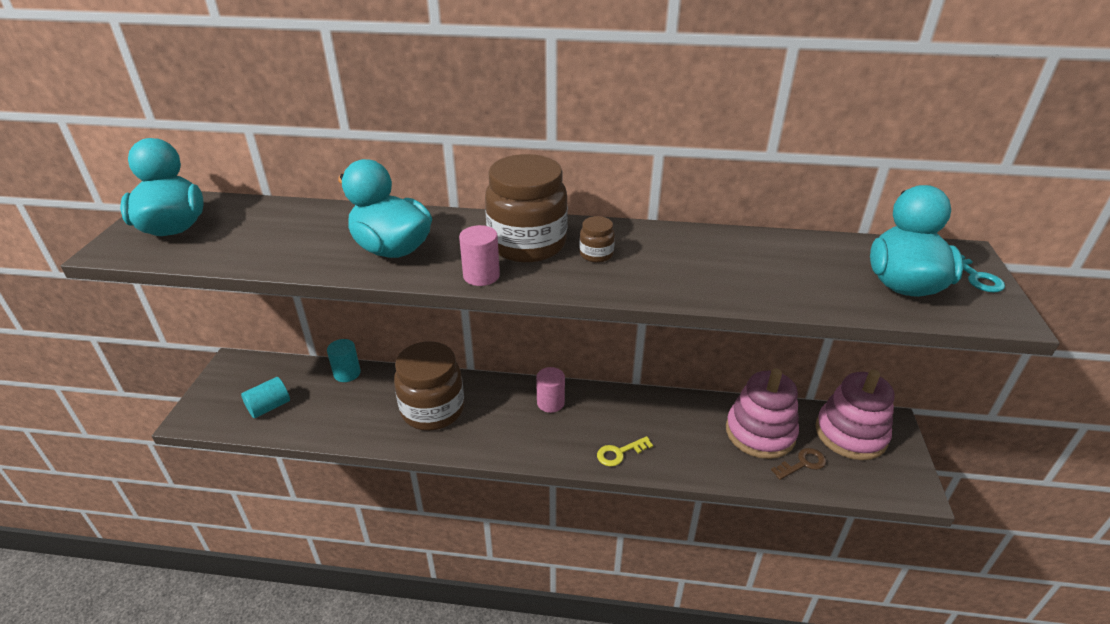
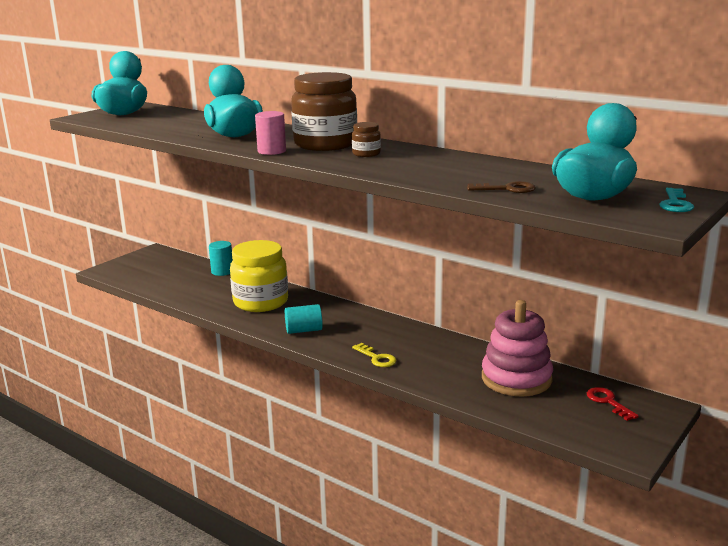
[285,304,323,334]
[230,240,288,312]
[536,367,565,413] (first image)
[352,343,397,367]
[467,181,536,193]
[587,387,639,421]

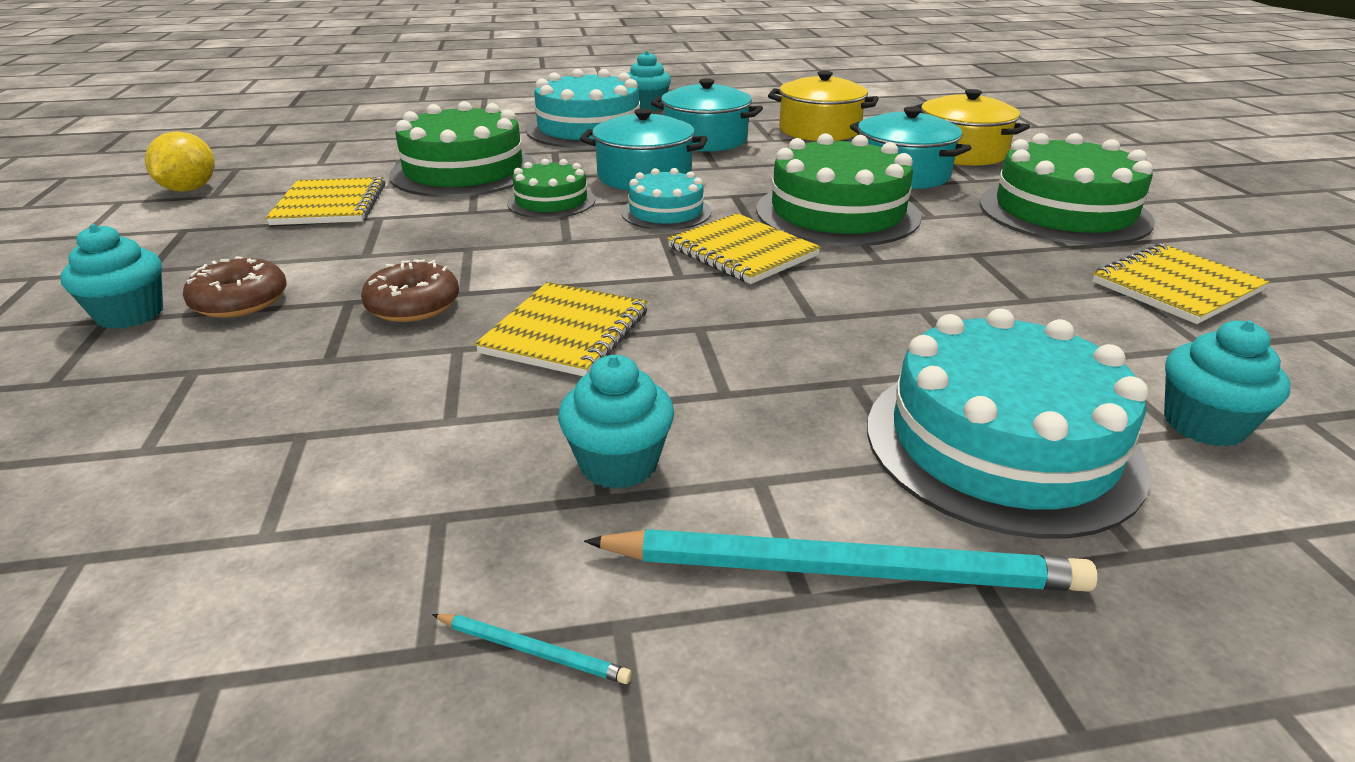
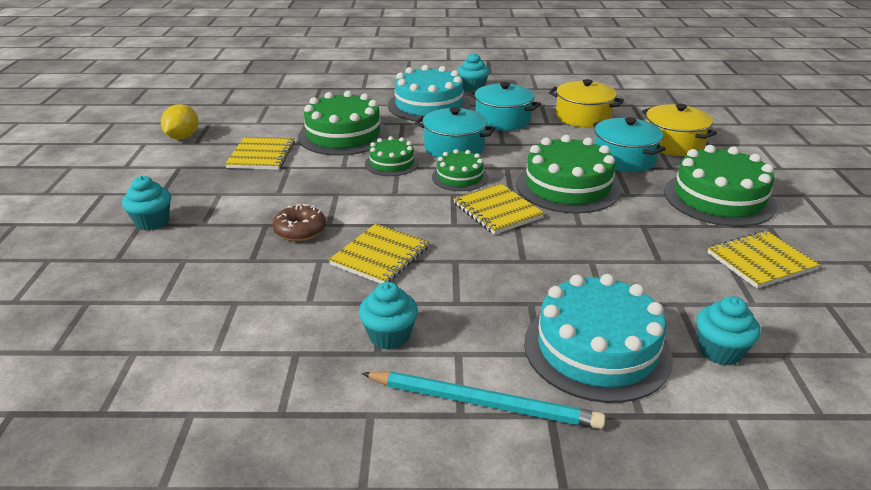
[183,256,287,318] (first image)
[432,614,632,684] (first image)
[432,149,488,191]

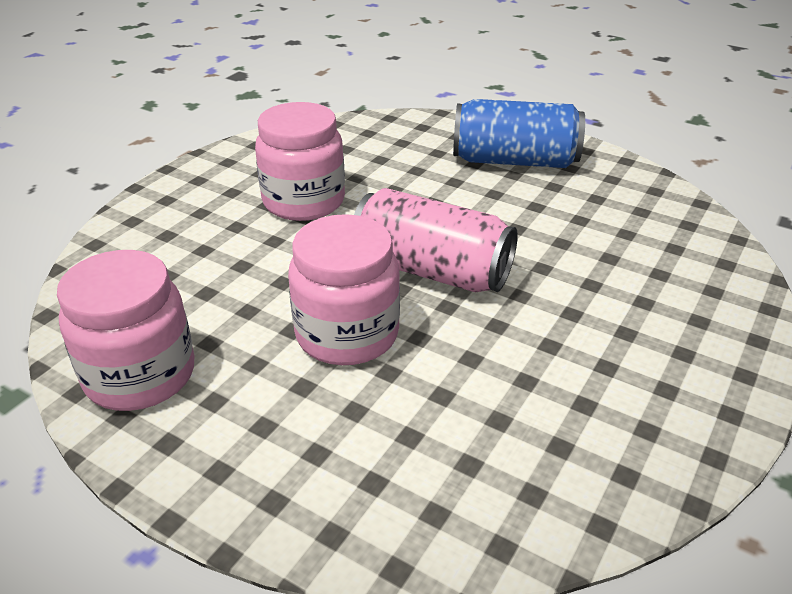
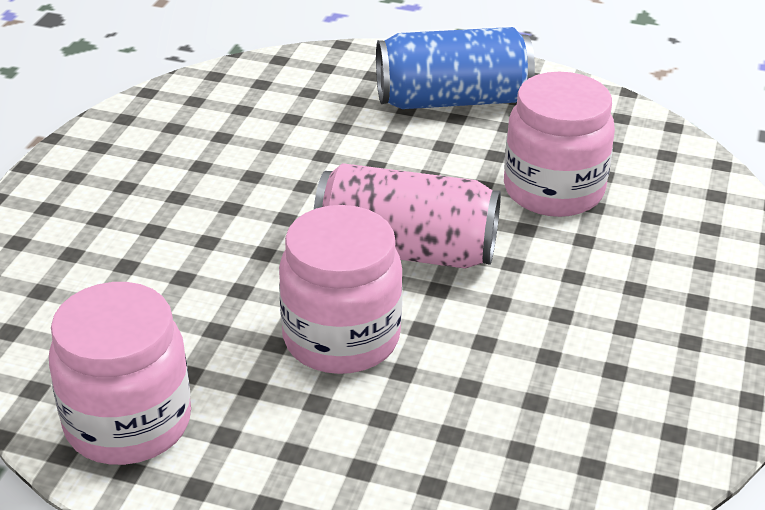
[504,72,615,217]

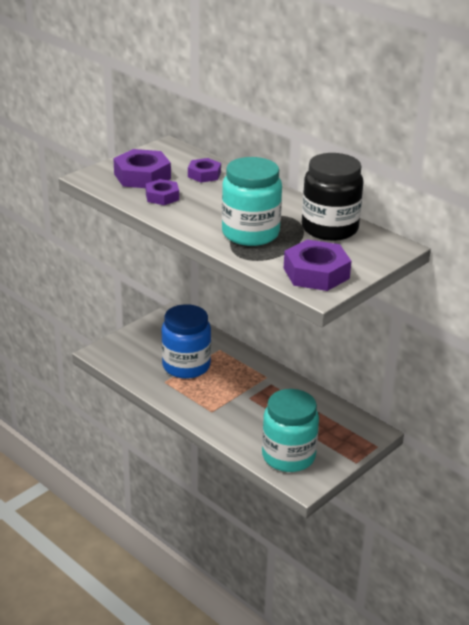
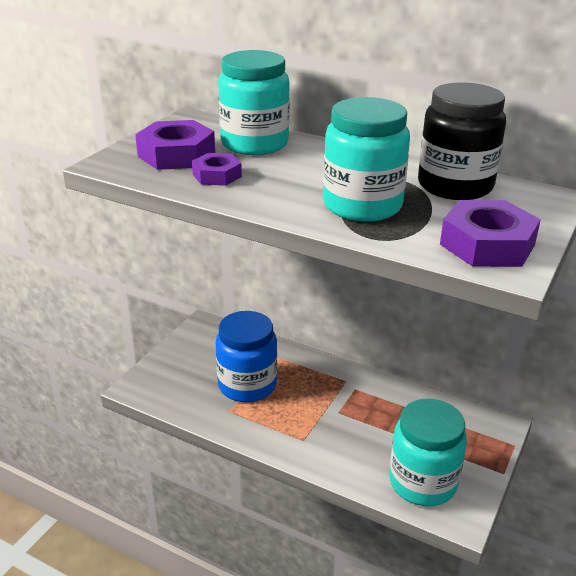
[218,50,290,155]

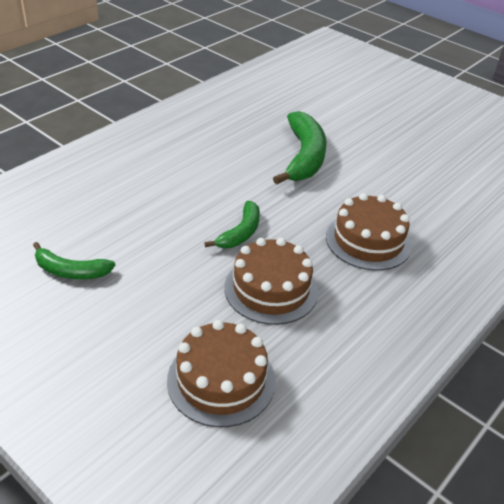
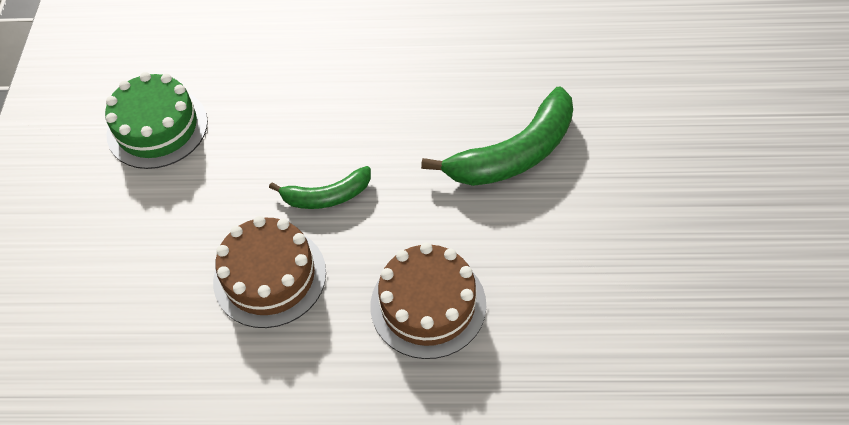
[105,72,208,169]
[167,320,276,427] (first image)

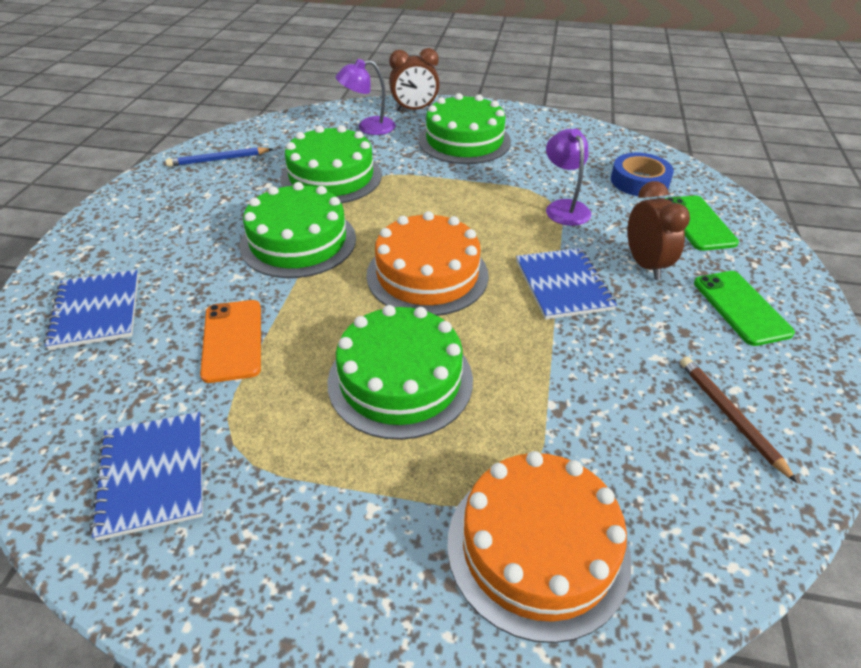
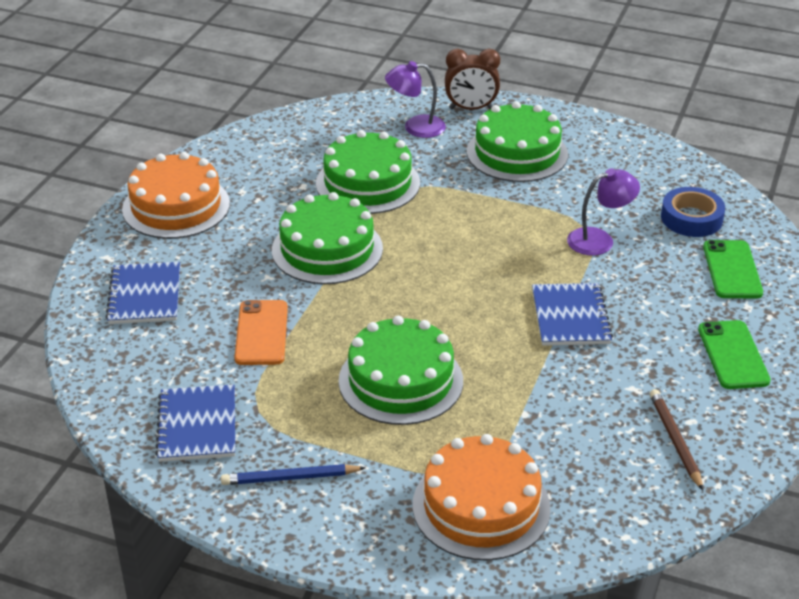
[221,464,366,485]
[122,152,230,239]
[567,168,640,256]
[628,181,690,280] (first image)

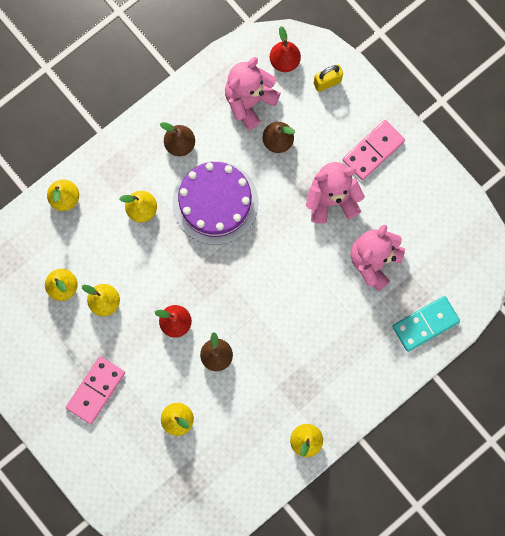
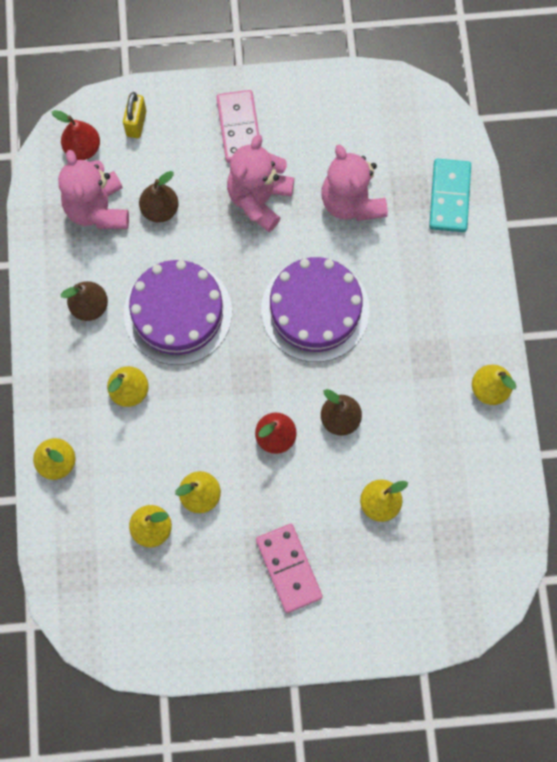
[261,257,370,362]

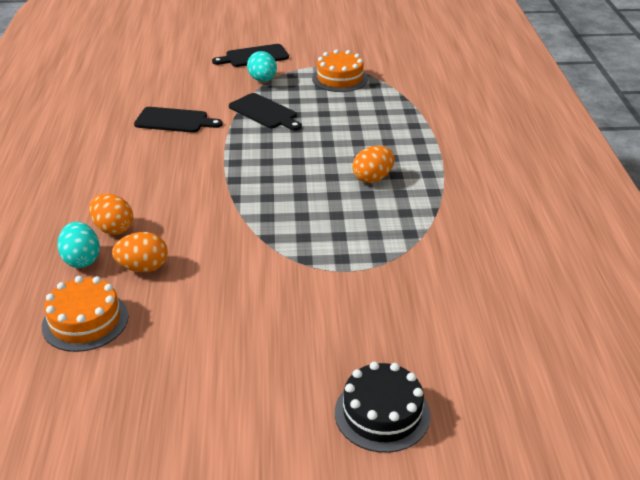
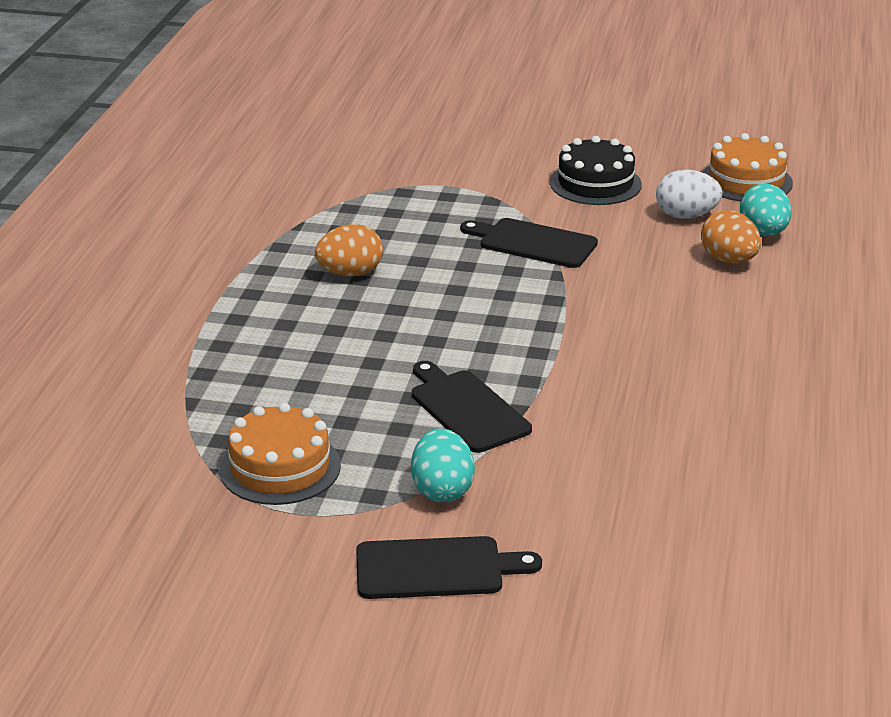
[656,170,723,219]
[460,218,598,268]
[550,136,642,205]

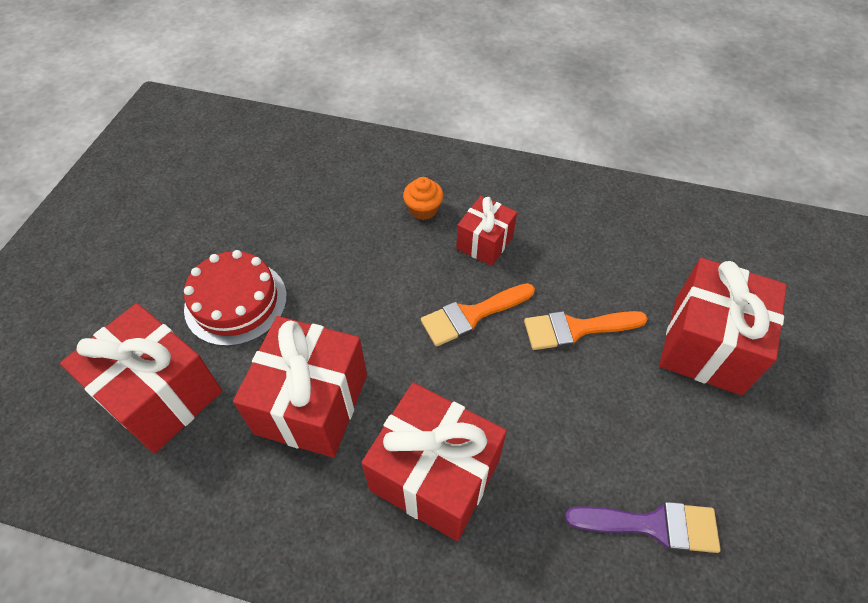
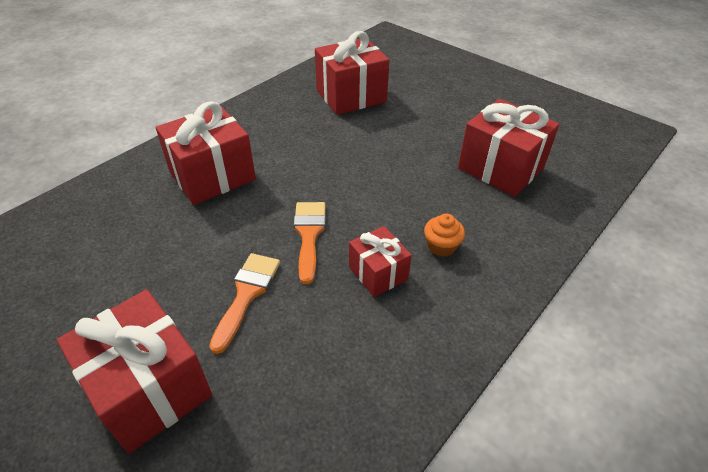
[184,250,287,346] (first image)
[458,99,560,197]
[565,502,721,553] (first image)

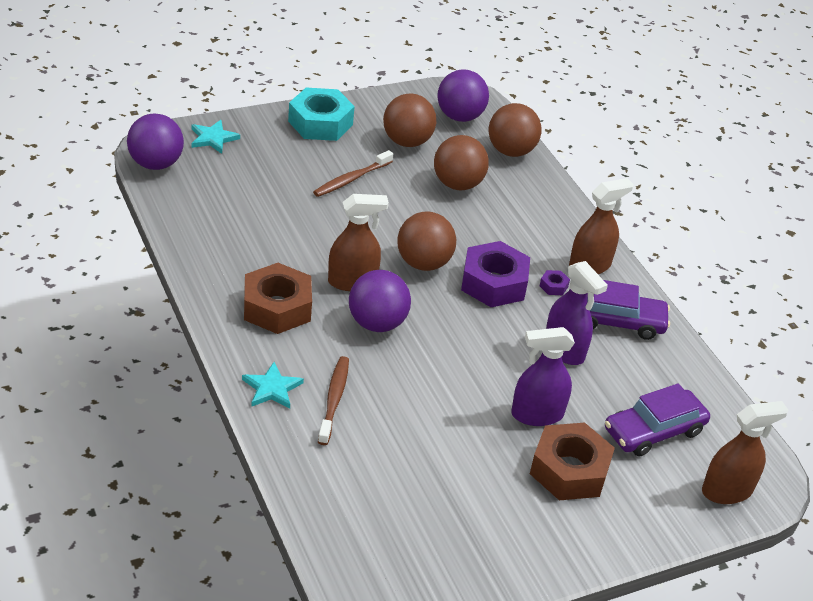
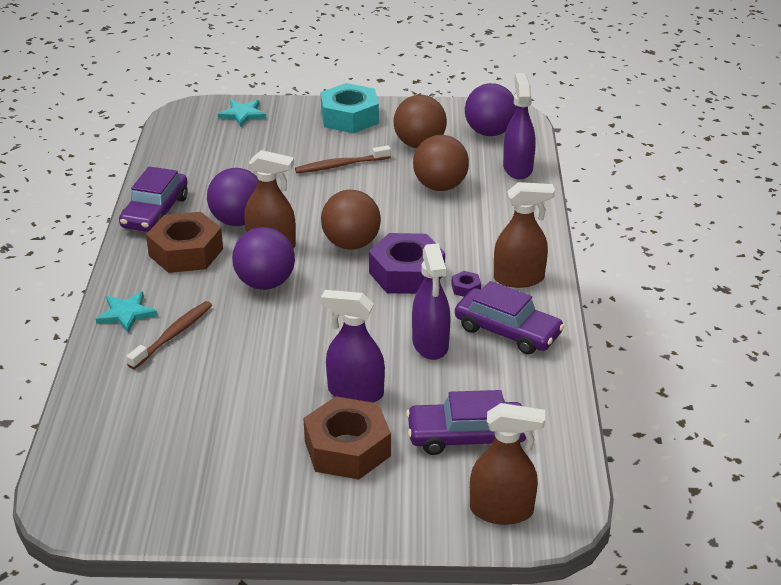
[207,168,258,226]
[503,73,536,179]
[119,166,188,232]

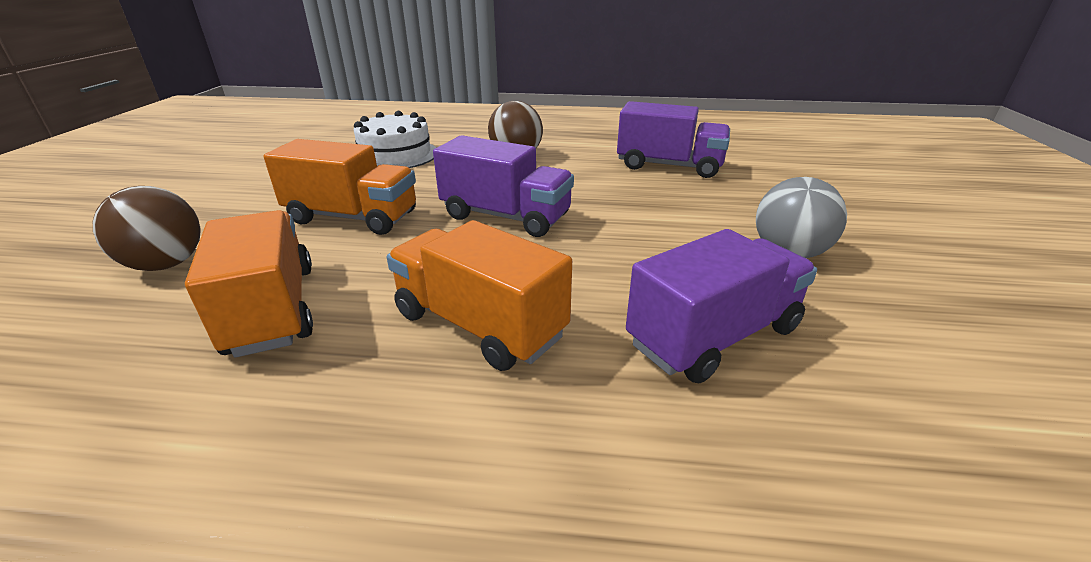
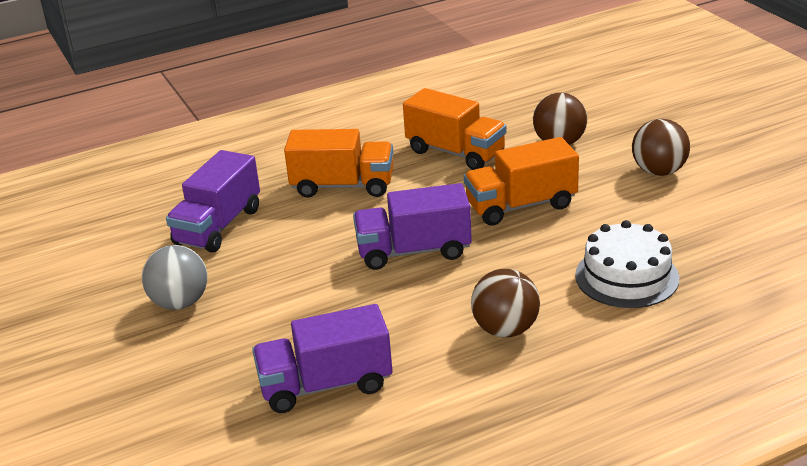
[632,119,690,176]

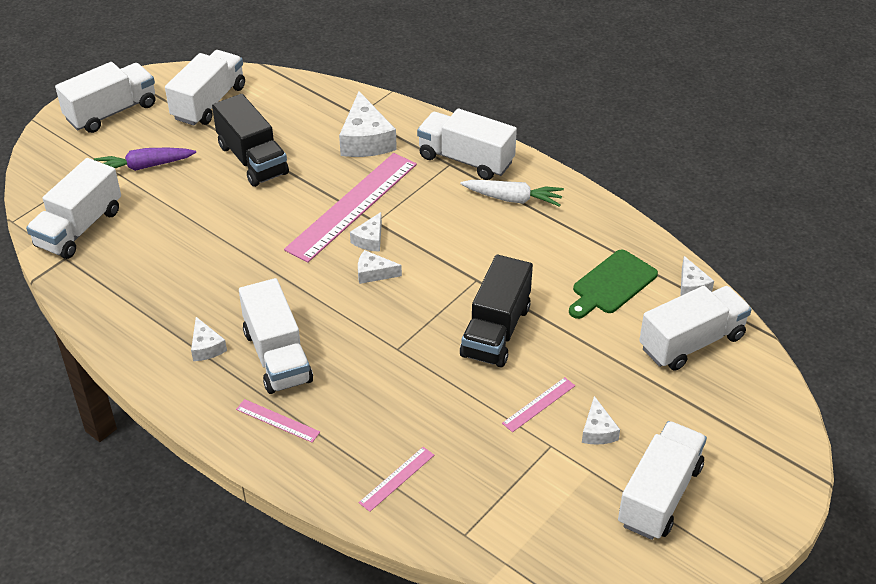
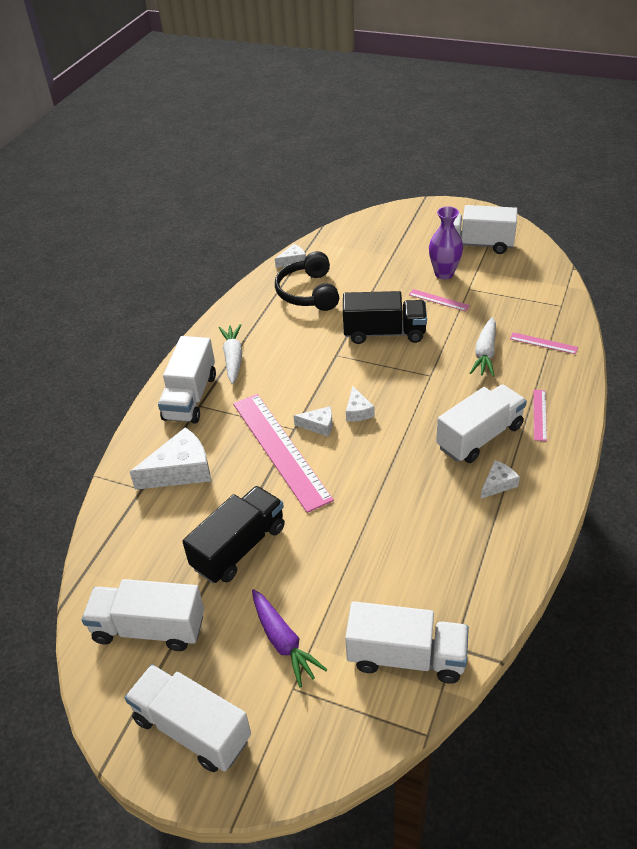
[233,394,334,513]
[275,251,339,311]
[429,206,463,280]
[639,286,752,371] (first image)
[470,317,496,377]

